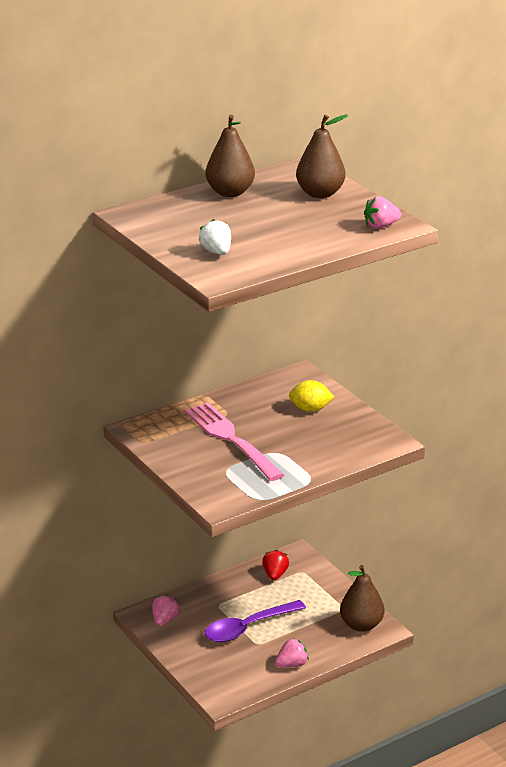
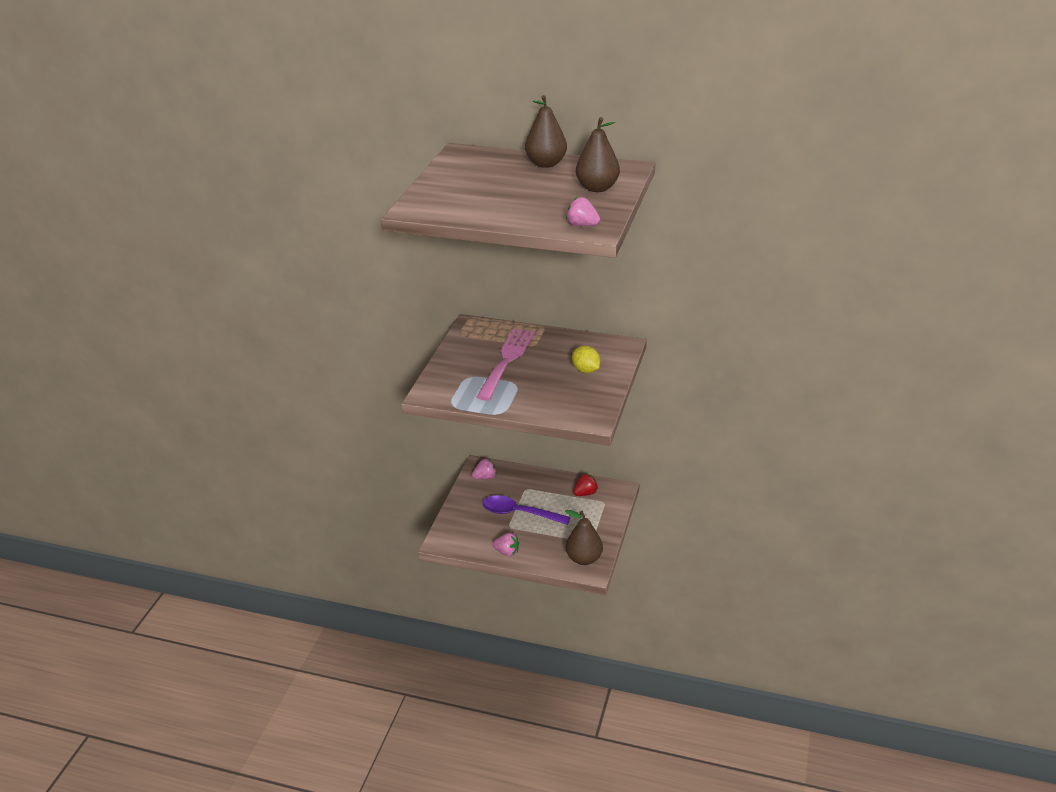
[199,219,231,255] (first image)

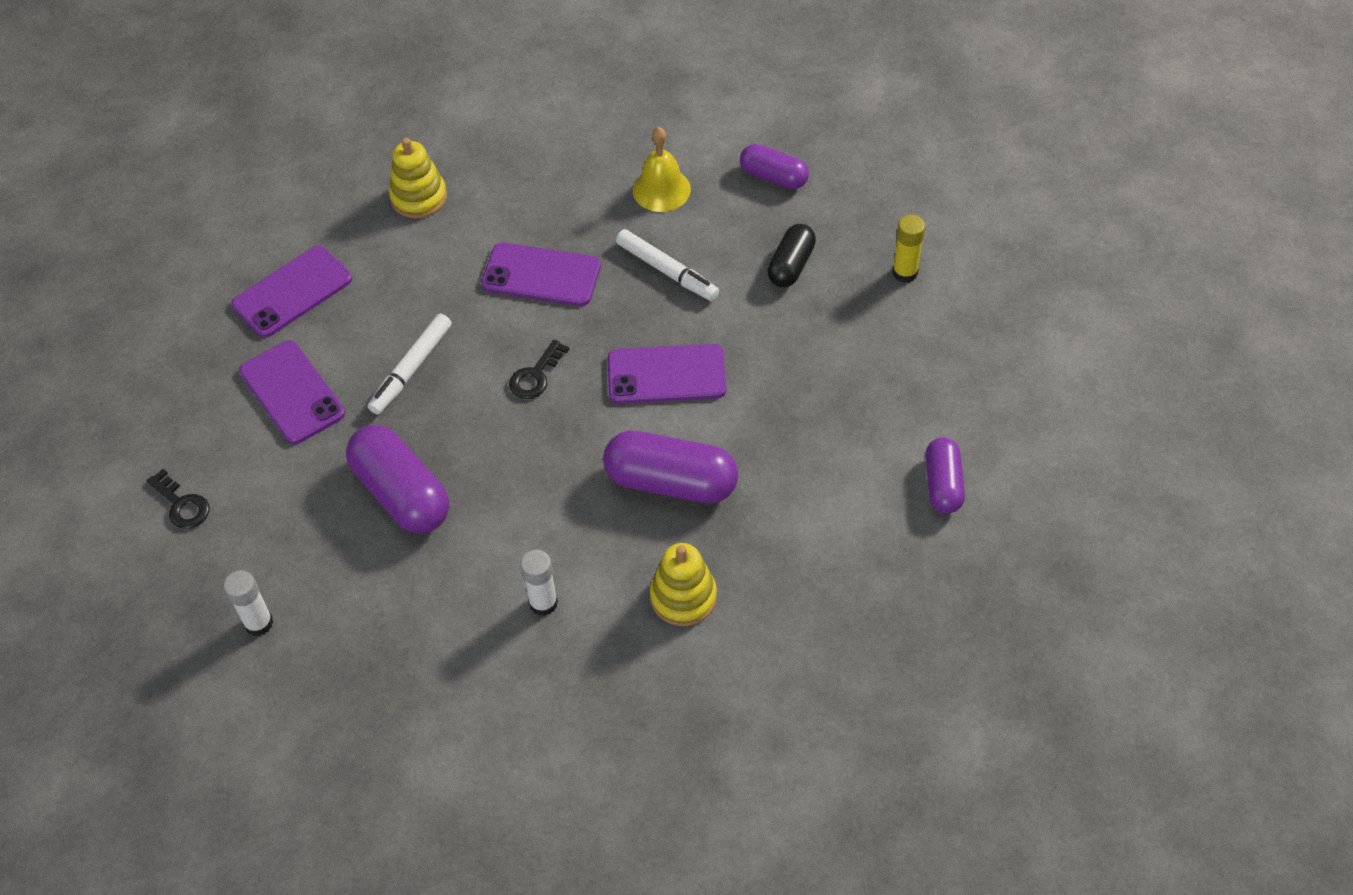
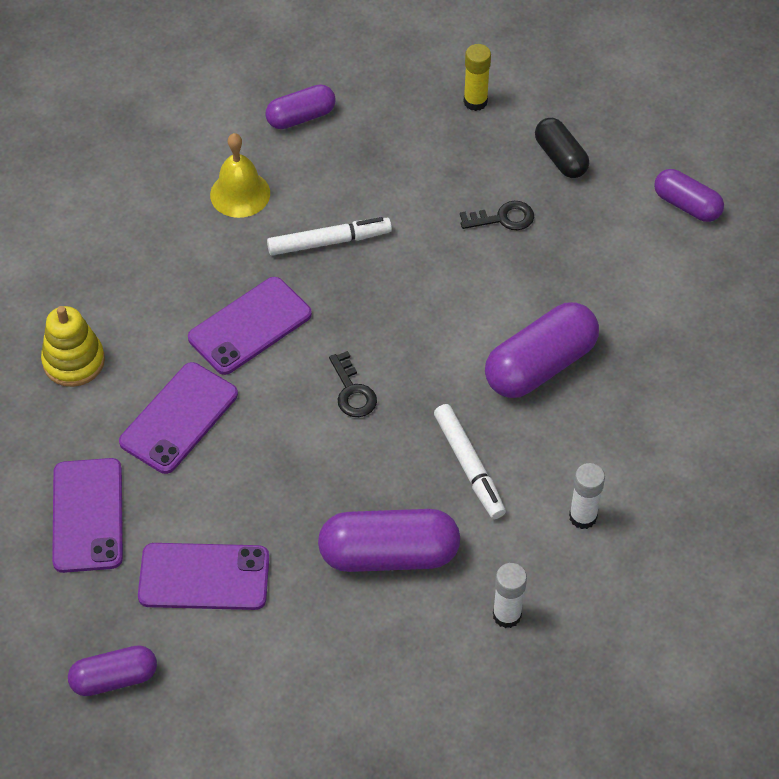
[460,201,534,230]
[493,563,527,628]
[434,404,506,519]
[119,362,238,474]
[650,543,717,626] (first image)
[535,118,589,178]
[68,645,157,696]

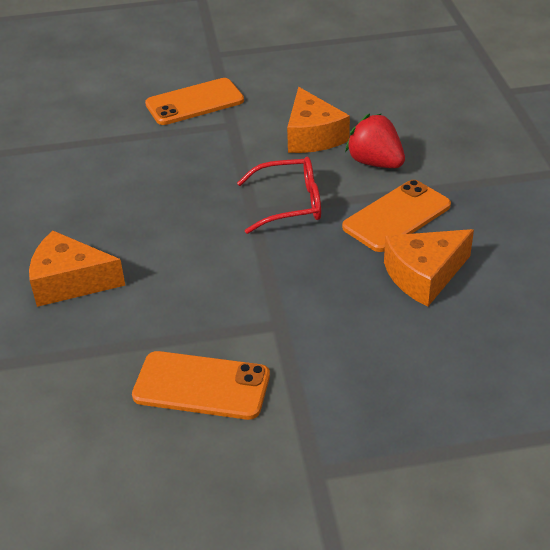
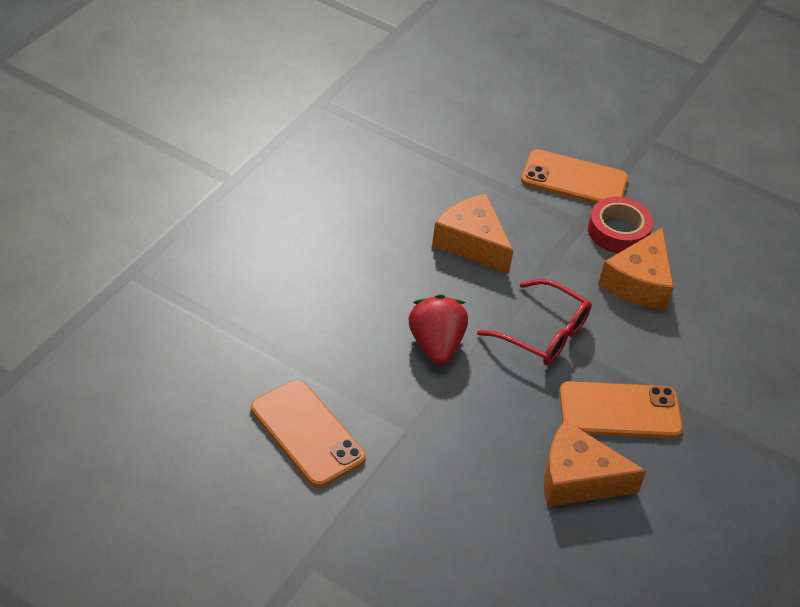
[432,194,513,274]
[409,294,468,365]
[588,197,653,253]

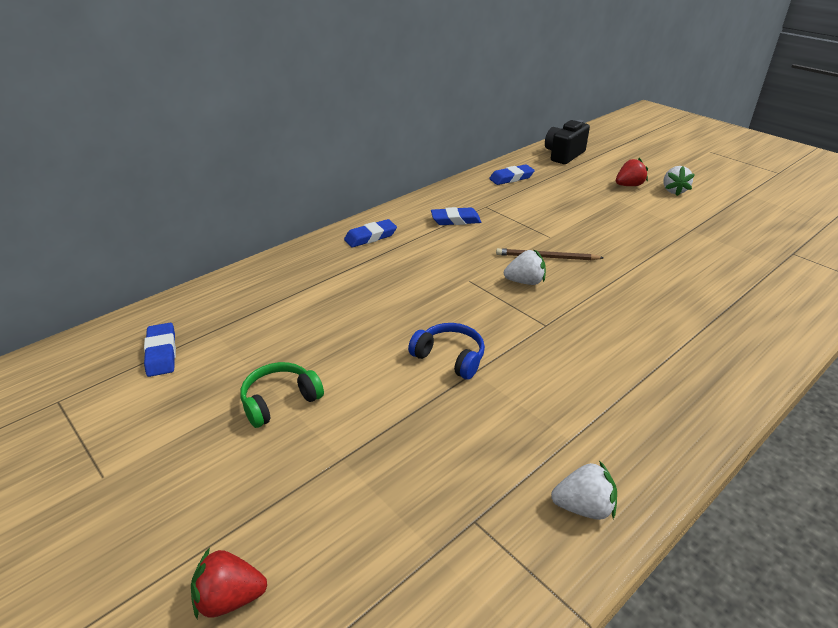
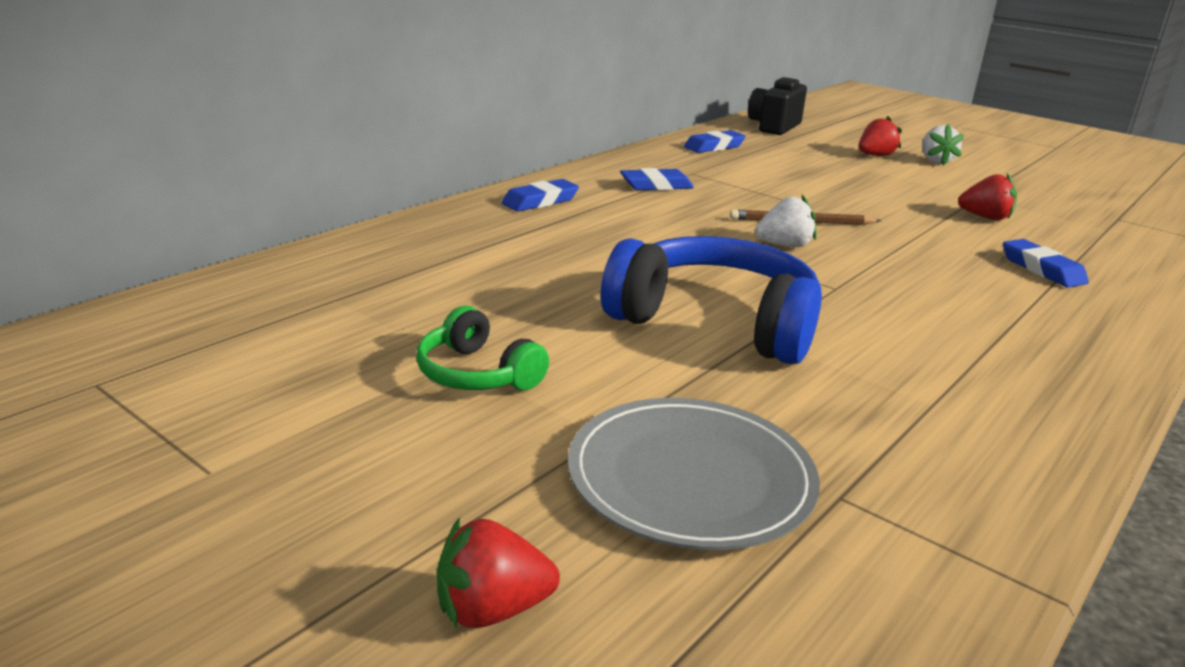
[1003,239,1089,288]
[416,306,549,390]
[601,236,822,364]
[551,461,617,520] (first image)
[568,398,820,550]
[958,173,1017,220]

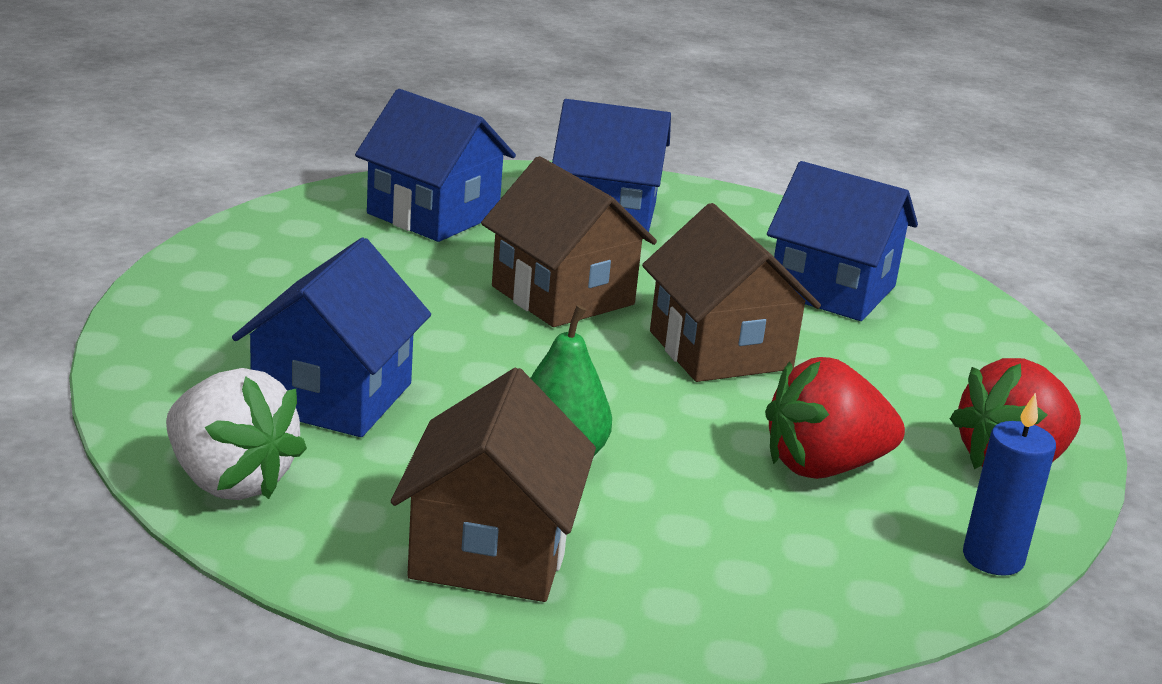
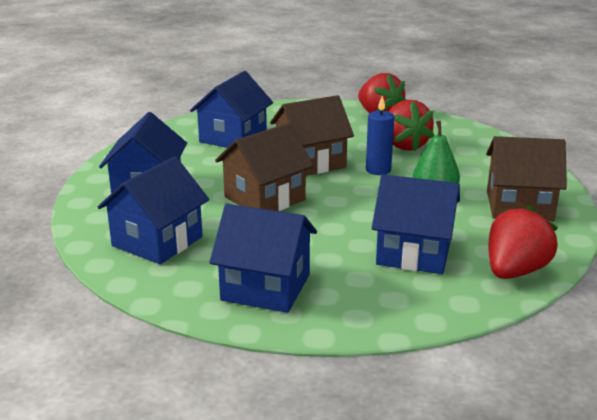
[489,206,558,279]
[366,96,394,175]
[209,204,317,313]

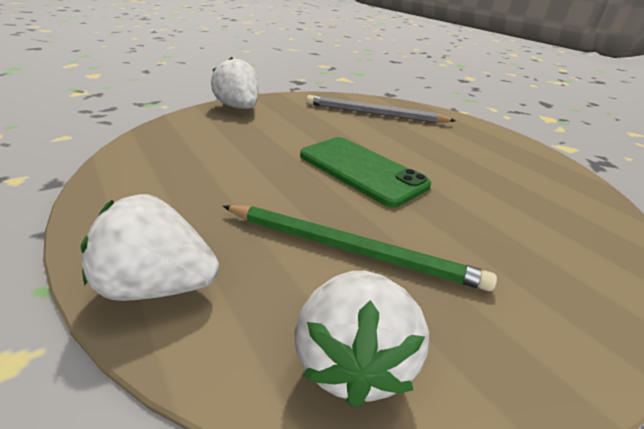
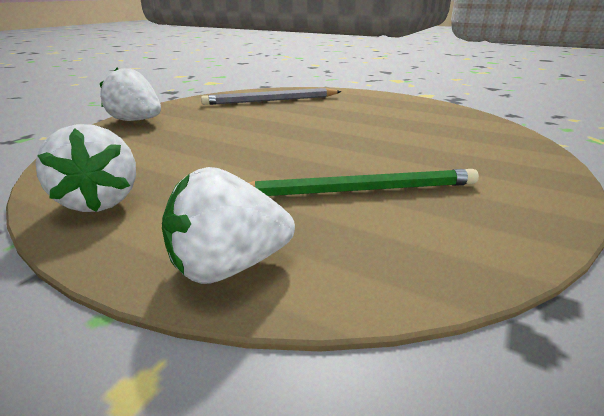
[36,124,136,212]
[300,137,431,207] (first image)

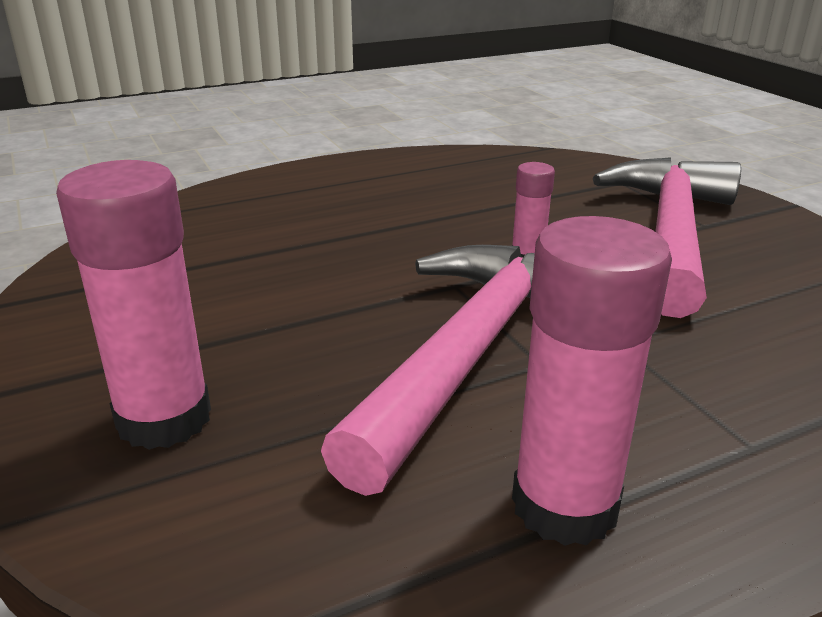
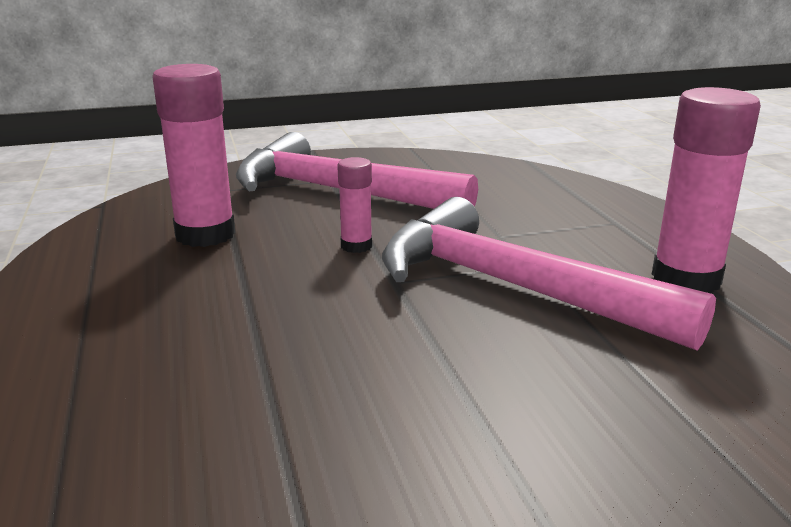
[152,64,235,247]

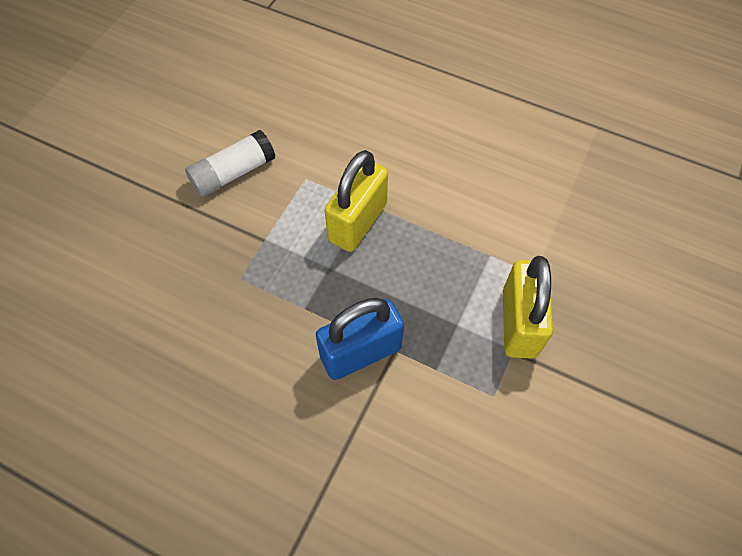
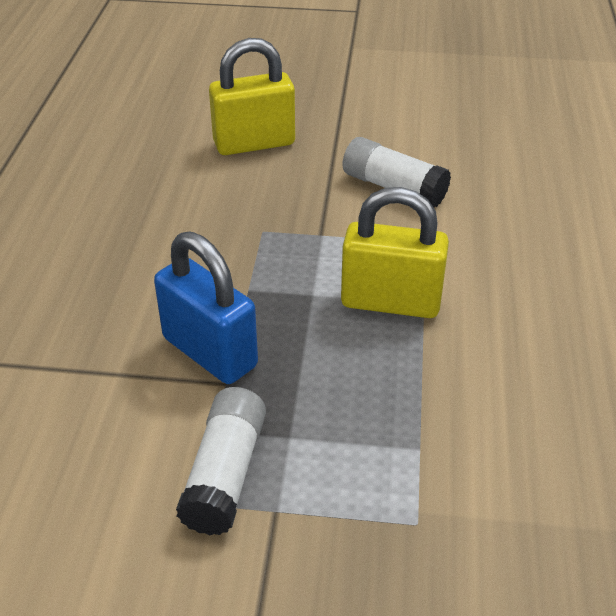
[209,38,295,155]
[176,387,266,535]

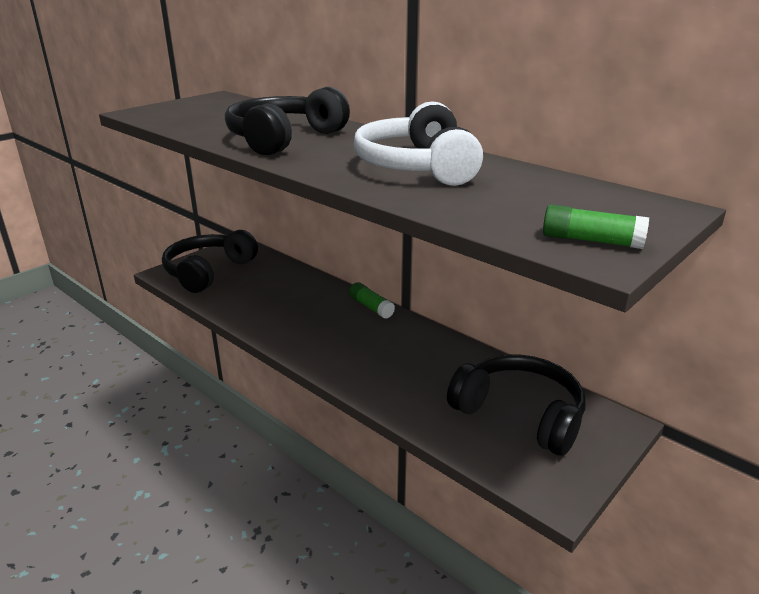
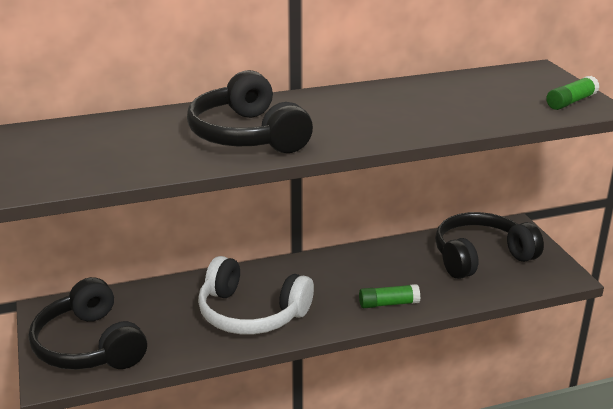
[359,284,420,308]
[198,256,314,334]

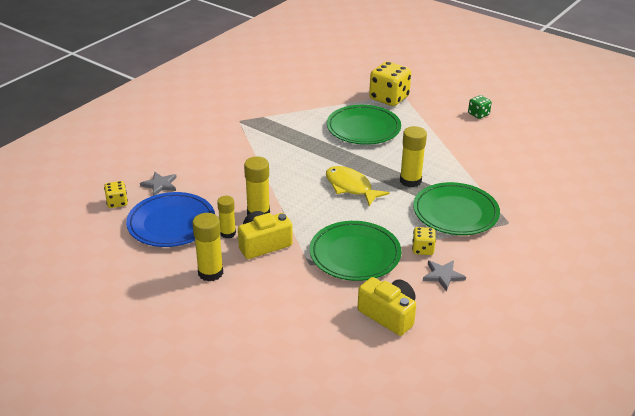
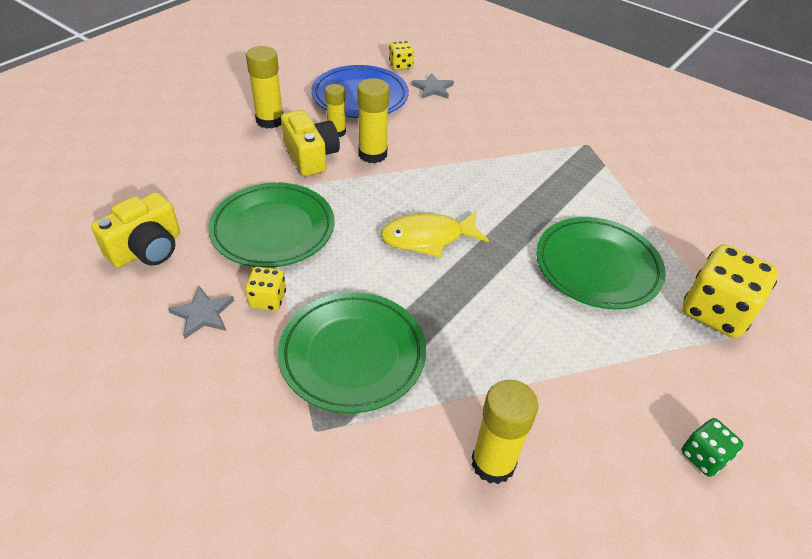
[381,211,489,257]
[472,380,538,484]

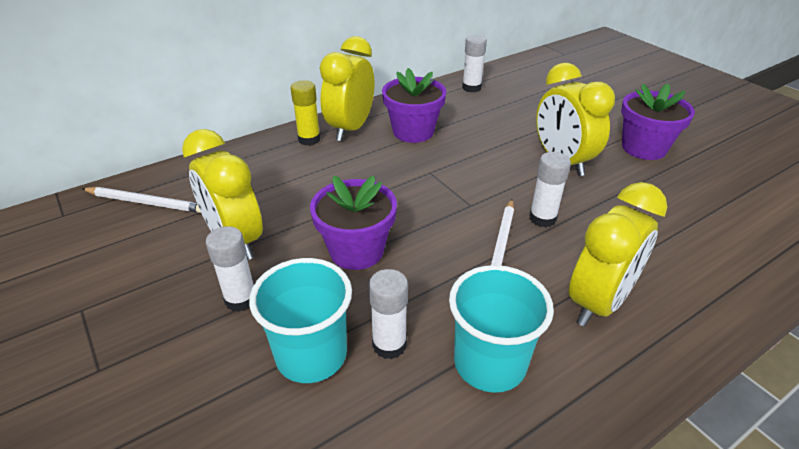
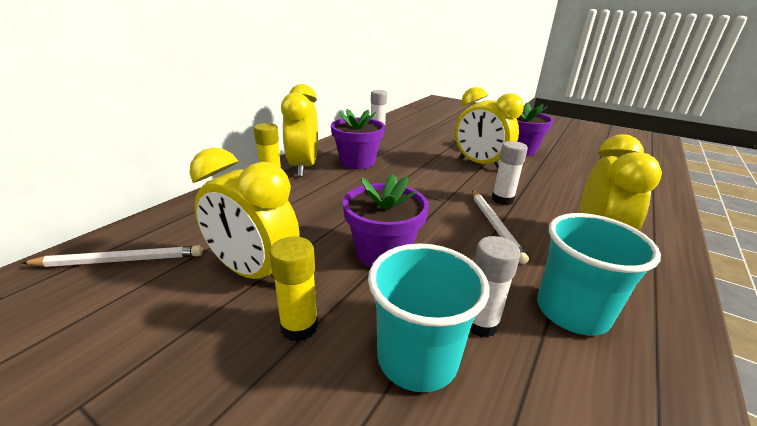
[269,237,318,342]

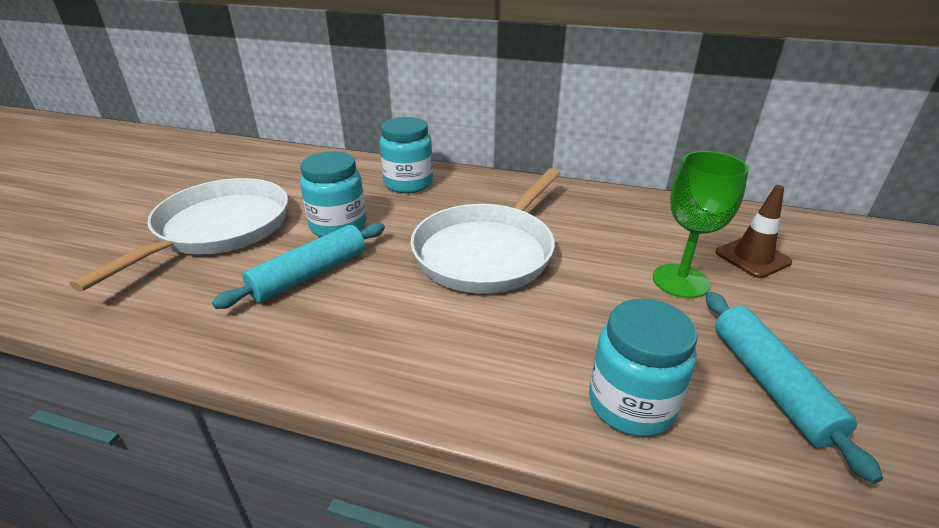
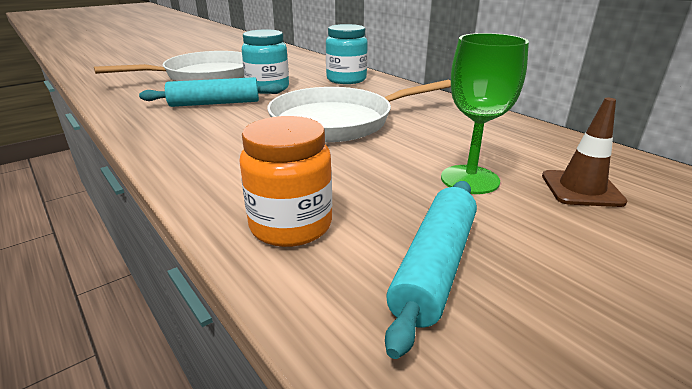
[240,116,332,247]

